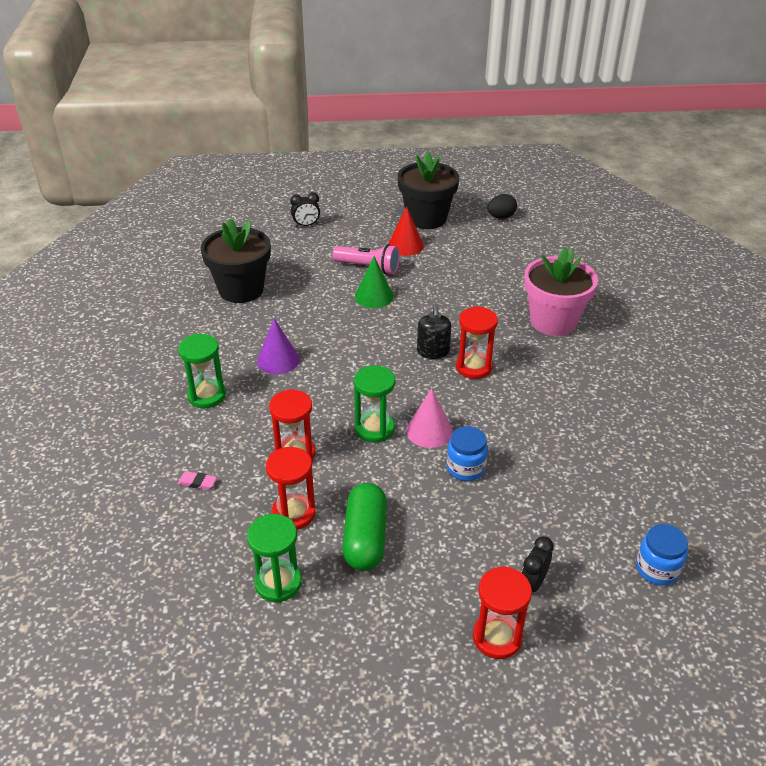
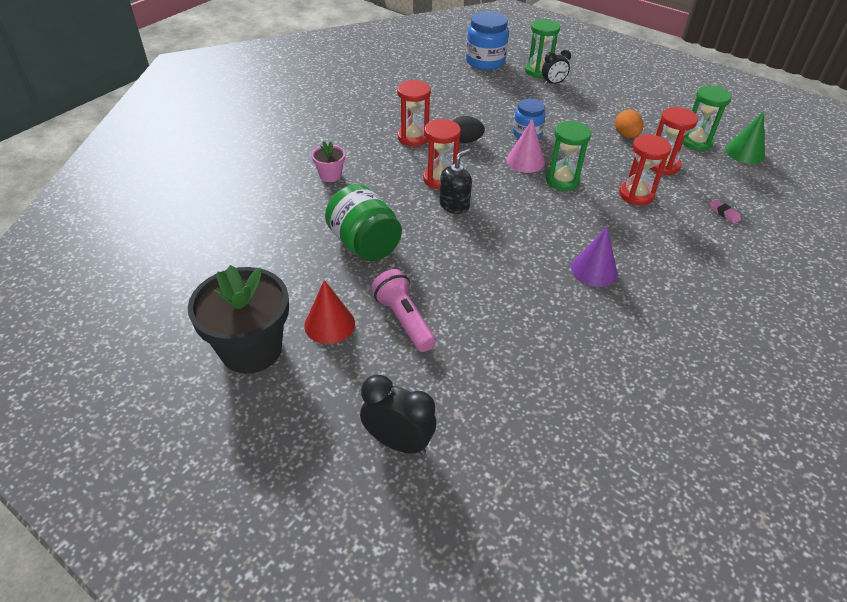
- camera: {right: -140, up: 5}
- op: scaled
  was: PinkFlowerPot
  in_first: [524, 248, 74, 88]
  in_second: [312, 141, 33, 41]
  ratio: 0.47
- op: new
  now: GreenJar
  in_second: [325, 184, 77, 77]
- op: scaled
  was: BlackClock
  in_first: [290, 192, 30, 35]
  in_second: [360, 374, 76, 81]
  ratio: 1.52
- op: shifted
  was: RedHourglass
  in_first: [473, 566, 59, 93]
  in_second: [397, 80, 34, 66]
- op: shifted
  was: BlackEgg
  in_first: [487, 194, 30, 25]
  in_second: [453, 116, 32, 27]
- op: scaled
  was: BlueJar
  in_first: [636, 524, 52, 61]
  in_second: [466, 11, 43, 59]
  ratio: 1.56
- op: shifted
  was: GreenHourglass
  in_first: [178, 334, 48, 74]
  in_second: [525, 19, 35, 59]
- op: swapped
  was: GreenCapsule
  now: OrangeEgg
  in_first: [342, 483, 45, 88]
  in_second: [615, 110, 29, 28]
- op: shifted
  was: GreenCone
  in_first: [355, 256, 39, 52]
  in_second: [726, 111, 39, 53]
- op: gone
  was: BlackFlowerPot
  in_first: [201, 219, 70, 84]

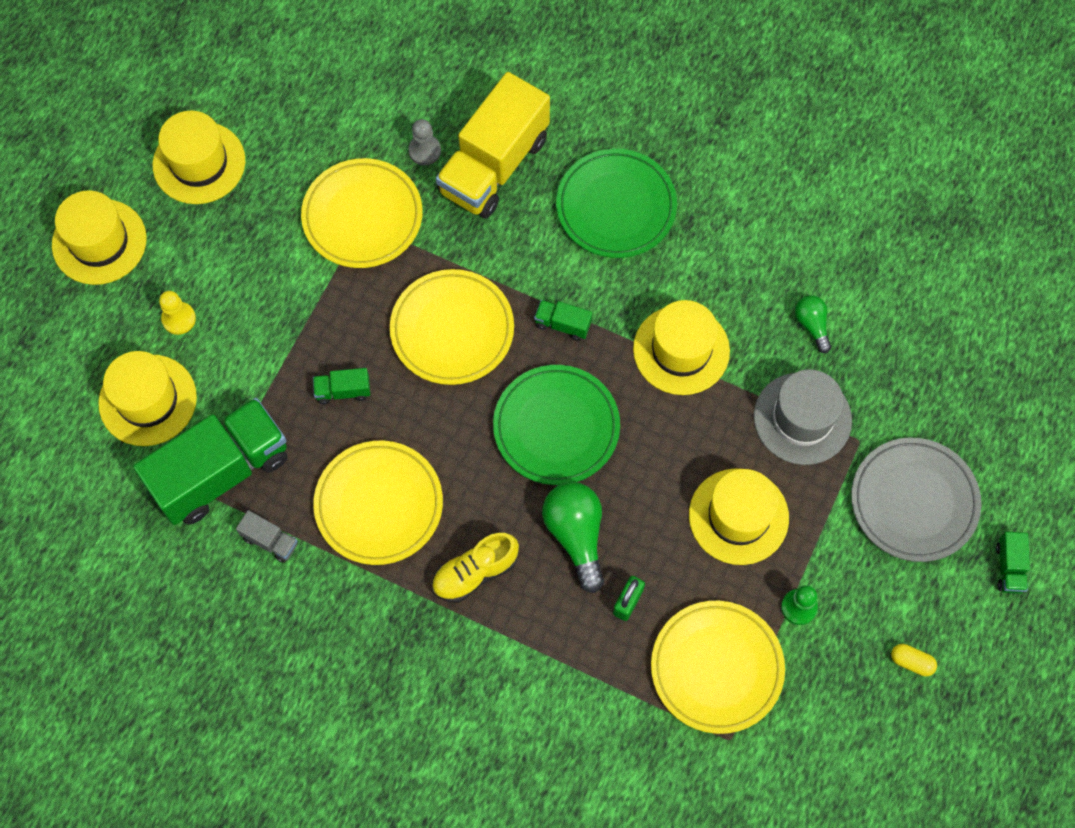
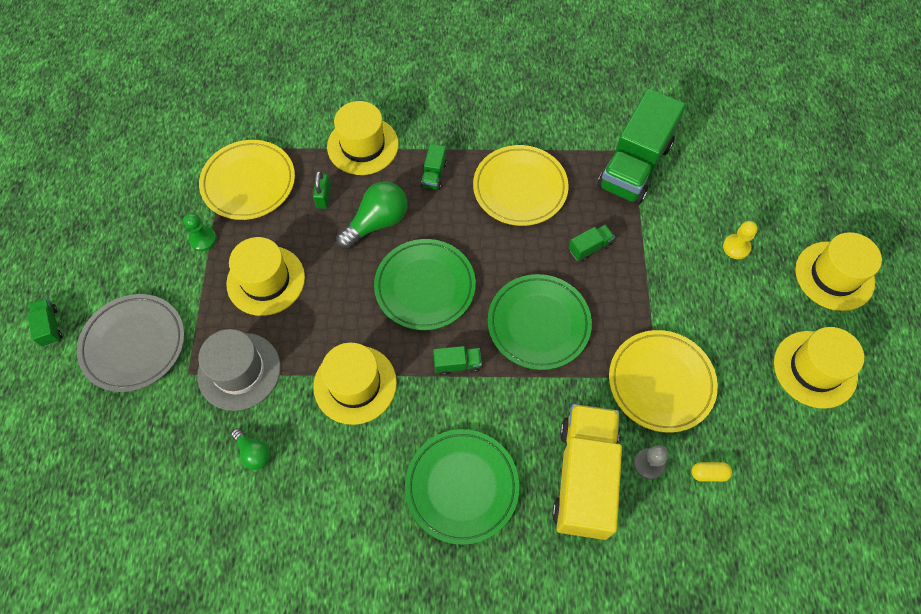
- camera: {right: 155, up: -5}
- op: shifted
  was: YellowHat
  in_first: [98, 351, 99, 95]
  in_second: [327, 101, 72, 74]
- op: rotated
  was: GreenLightBulb
  in_first: [542, 482, 62, 111]
  in_second: [336, 181, 72, 68]
  clockwise: -90
- op: swapped
  was: YellowShoe
  now: GreenTruck
  in_first: [432, 533, 87, 70]
  in_second: [421, 144, 26, 46]
- op: repainted
  was: YellowPlate
  now: GreenPlate
  in_first: [390, 269, 124, 116]
  in_second: [488, 274, 104, 96]
- op: shifted
  was: YellowCapsule
  in_first: [891, 644, 46, 32]
  in_second: [691, 462, 41, 20]
- op: gone
  was: GreyTruck
  in_first: [236, 510, 62, 53]

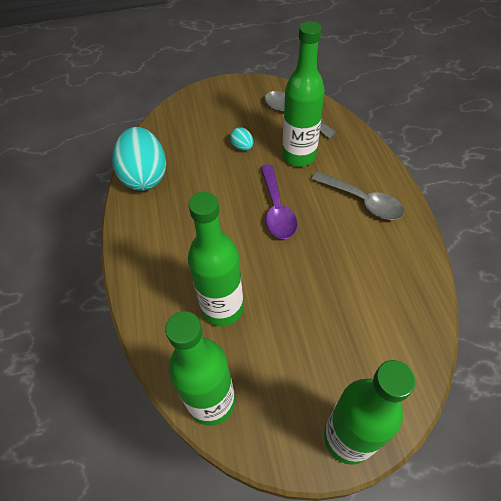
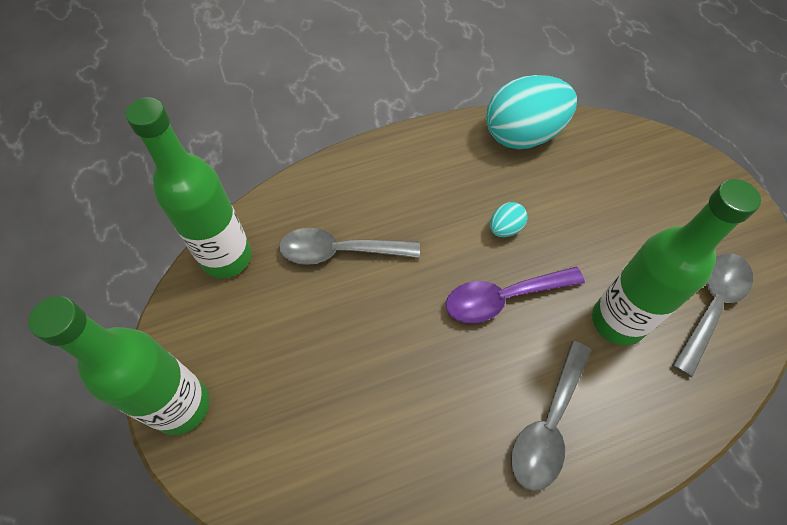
- camera: {right: 80, up: 5}
- op: swapped
  was: GreenBottle
  now: GreySpoon
  in_first: [188, 192, 55, 134]
  in_second: [279, 228, 141, 37]
- op: shifted
  was: TurquoiseEgg
  in_first: [230, 127, 23, 24]
  in_second: [490, 202, 38, 35]

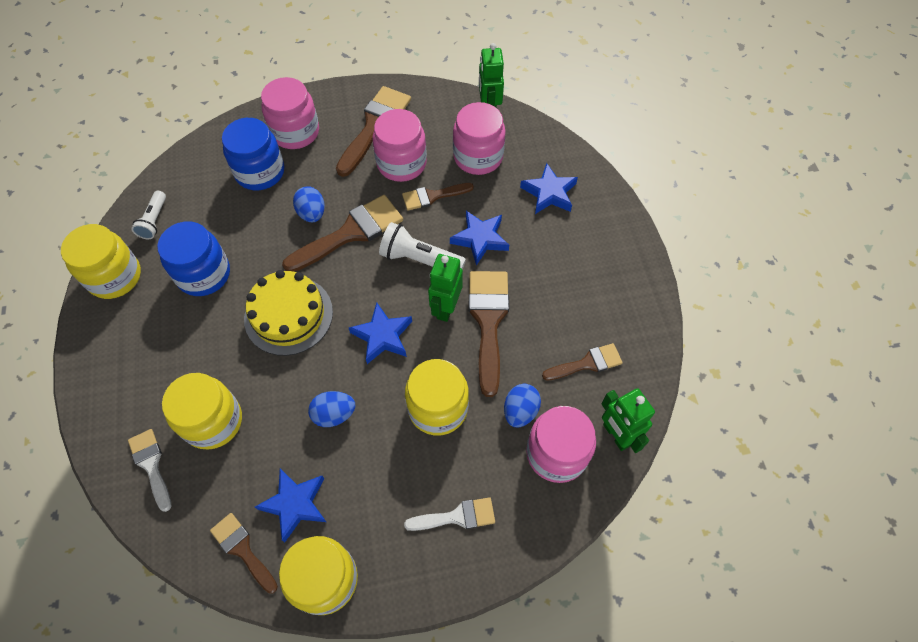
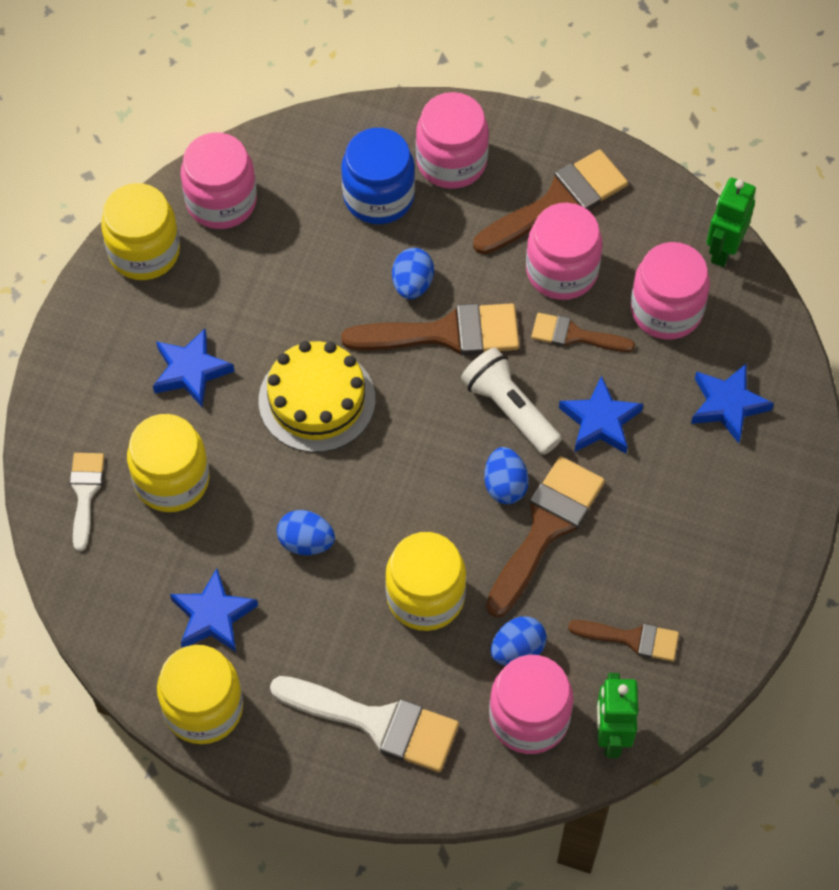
- camera: {right: 30, up: 0}
- op: shifted
  was: BlueStar
  in_first: [349, 302, 63, 62]
  in_second: [153, 329, 81, 78]
- op: swapped
  was: WhiteFlashlight
  now: PinkJar
  in_first: [131, 191, 35, 48]
  in_second: [181, 132, 76, 97]
- op: scaled
  was: WhiteBrush
  in_first: [404, 497, 91, 34]
  in_second: [270, 676, 189, 96]
  ratio: 1.72
- op: swapped
  was: GreenRobot
  now: BlueEgg
  in_first: [428, 254, 35, 68]
  in_second: [484, 447, 45, 57]
- op: gone
  was: BlueJar
  in_first: [157, 221, 73, 75]
- op: gone
  was: BrownBrush
  in_first: [210, 513, 68, 81]

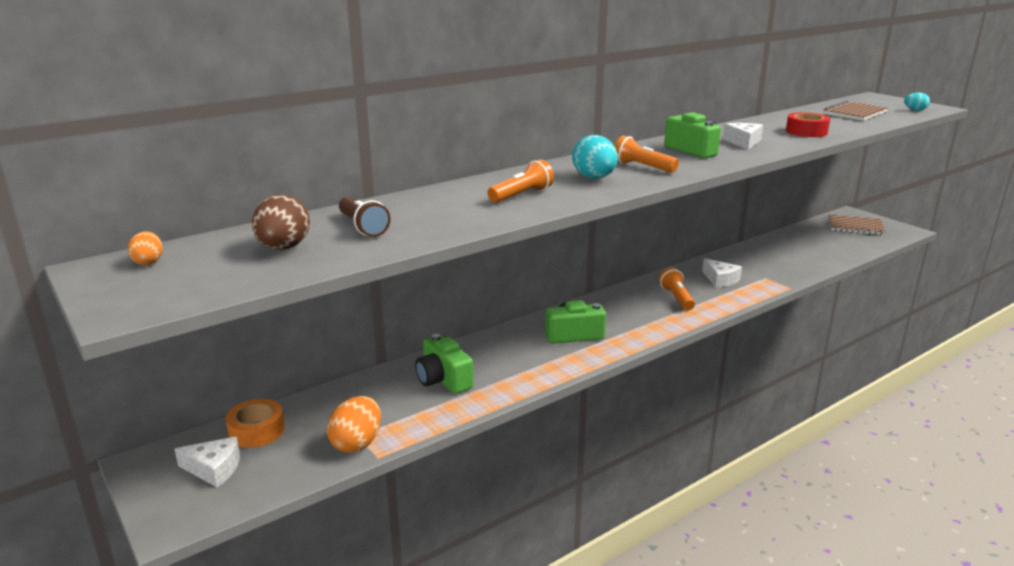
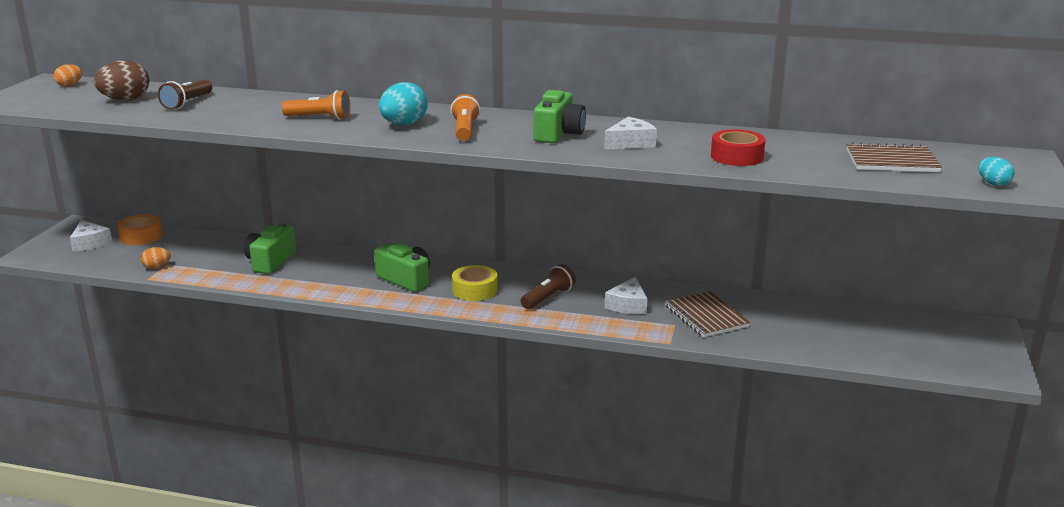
- camera: {right: 50, up: 0}
- op: scaled
  was: OrangeEgg
  in_first: [327, 396, 54, 57]
  in_second: [141, 247, 30, 22]
  ratio: 0.56
- op: new
  now: YellowTape
  in_second: [452, 265, 46, 36]
- op: repainted
  was: OrangeFlashlight
  now: BrownFlashlight
  in_first: [659, 267, 36, 44]
  in_second: [521, 264, 55, 45]
- op: shifted
  was: BrownNotebook
  in_first: [828, 215, 58, 20]
  in_second: [665, 291, 86, 46]

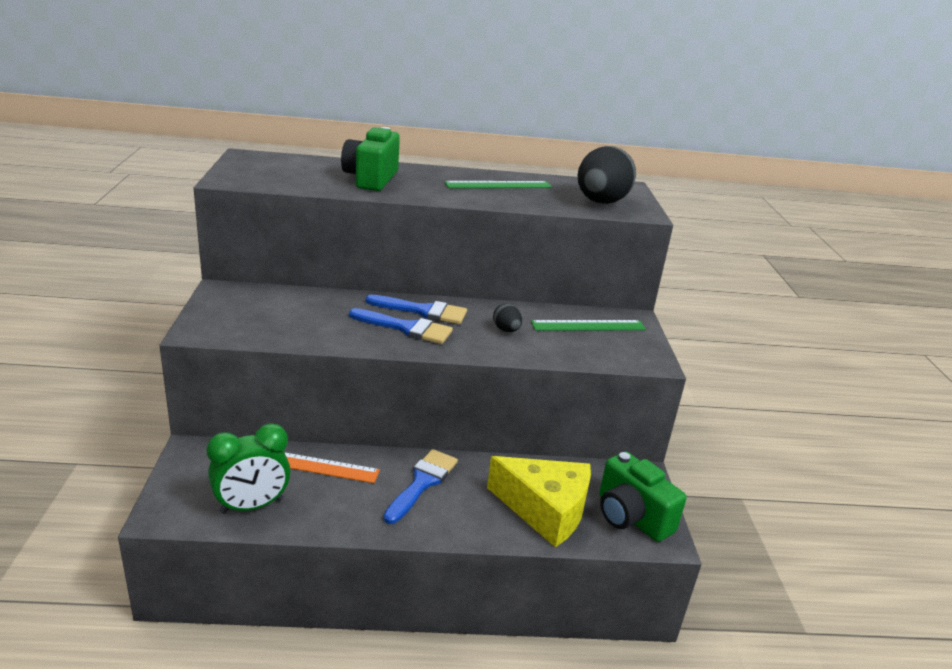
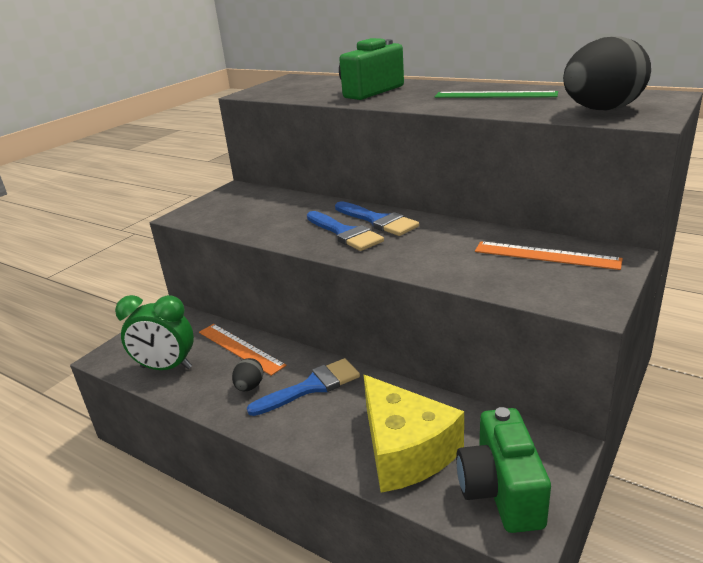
- camera: {right: 40, up: 0}
- op: shifted
  was: BlackEgg
  in_first: [493, 304, 29, 28]
  in_second: [232, 358, 31, 33]
- op: repainted
  was: GreenRuler
  now: OrangeRuler
  in_first: [531, 320, 115, 11]
  in_second: [475, 241, 148, 29]

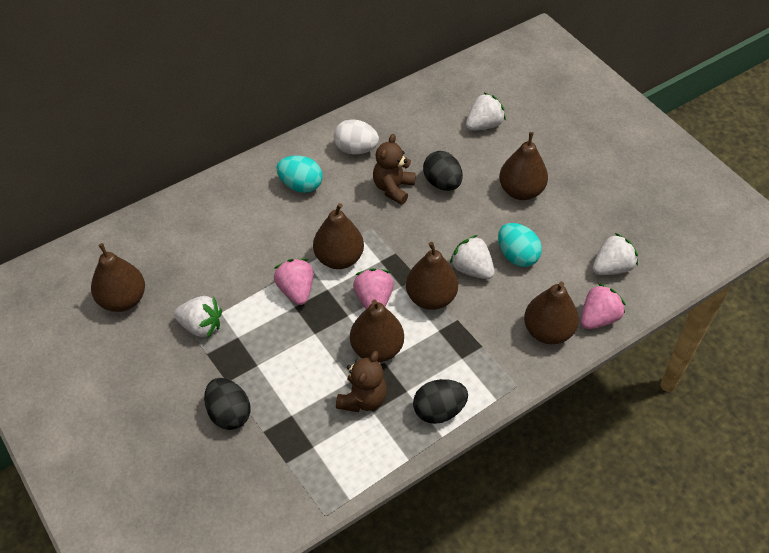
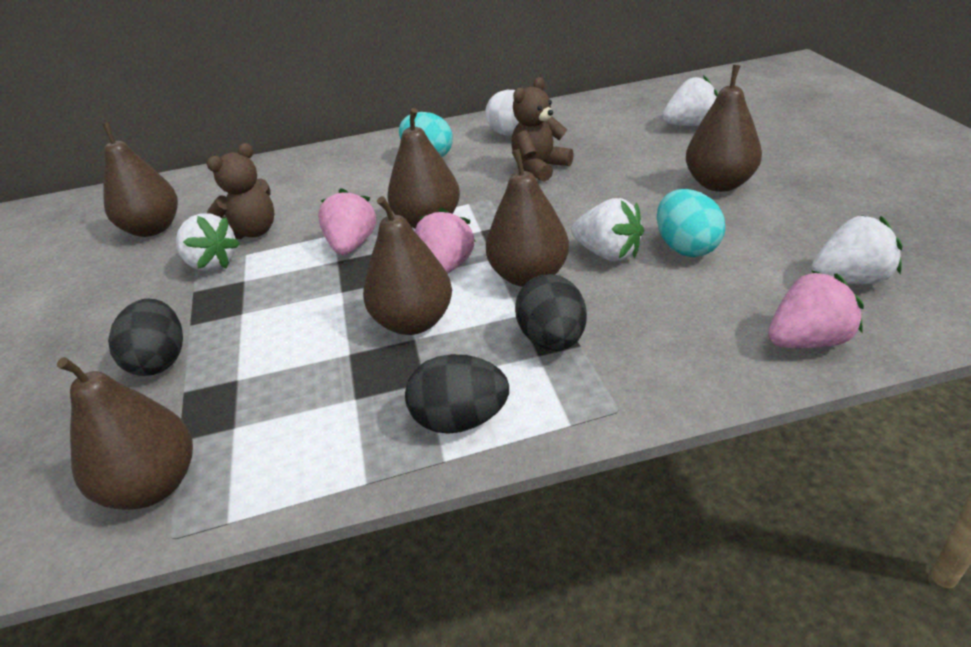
- camera: {right: 25, up: -15}
- op: shifted
  was: BrownPear
  in_first: [524, 281, 55, 63]
  in_second: [57, 357, 136, 153]
- op: shifted
  was: BrownTeddyBear
  in_first: [336, 351, 51, 61]
  in_second: [207, 143, 67, 96]
- op: shifted
  was: BlackEgg
  in_first: [423, 151, 40, 40]
  in_second: [515, 274, 72, 77]
- op: rotated
  was: WhiteStrawberry
  in_first: [450, 235, 45, 44]
  in_second: [571, 198, 73, 64]
  clockwise: 150

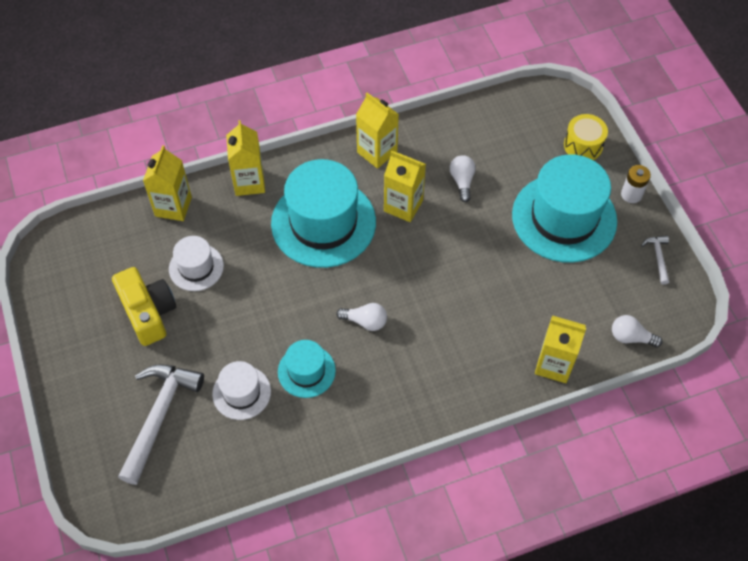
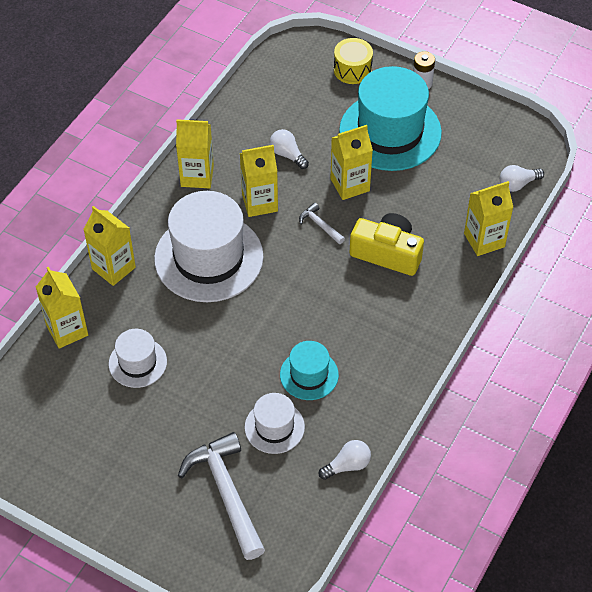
- camera: {right: -40, up: -5}
- op: repainted
  was: TurquoiseHat
  now: WhiteHat
  in_first: [271, 159, 105, 109]
  in_second: [154, 191, 110, 111]
- op: shifted
  was: WhiteHammer
  in_first: [641, 236, 28, 49]
  in_second: [299, 203, 46, 41]
- op: shifted
  was: WhiteLightBulb
  in_first: [336, 303, 51, 28]
  in_second: [319, 440, 52, 40]
- op: new
  now: YellowCarton
  in_second: [330, 125, 43, 75]
- op: shifted
  was: YellowCamera
  in_first: [112, 267, 64, 79]
  in_second: [350, 213, 74, 63]

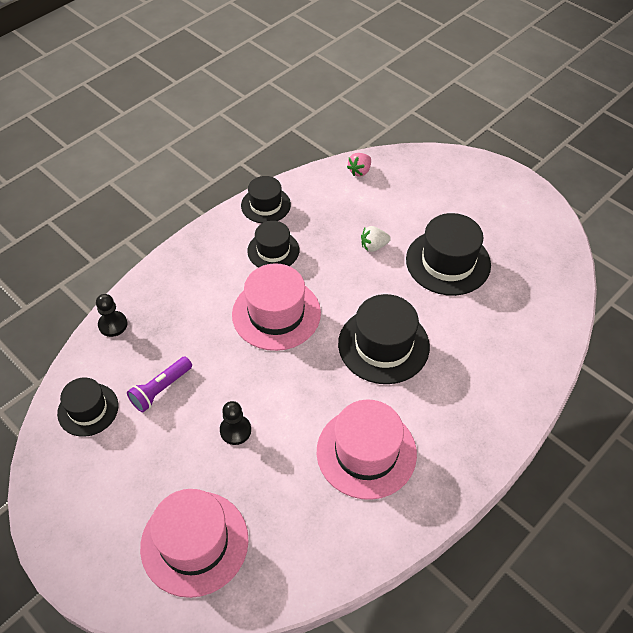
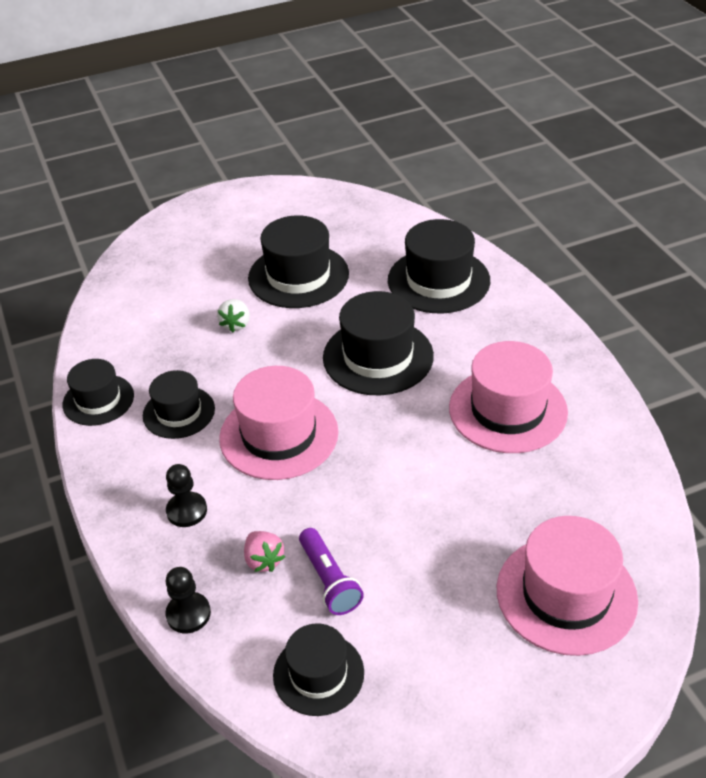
- camera: {right: -65, up: -10}
- op: shifted
  was: BlackPawn
  in_first: [220, 401, 31, 44]
  in_second: [166, 464, 41, 63]
- op: shifted
  was: PinkStrawberry
  in_first: [347, 153, 24, 23]
  in_second: [244, 531, 41, 41]
- op: new
  now: BlackHat
  in_second: [388, 219, 102, 94]

